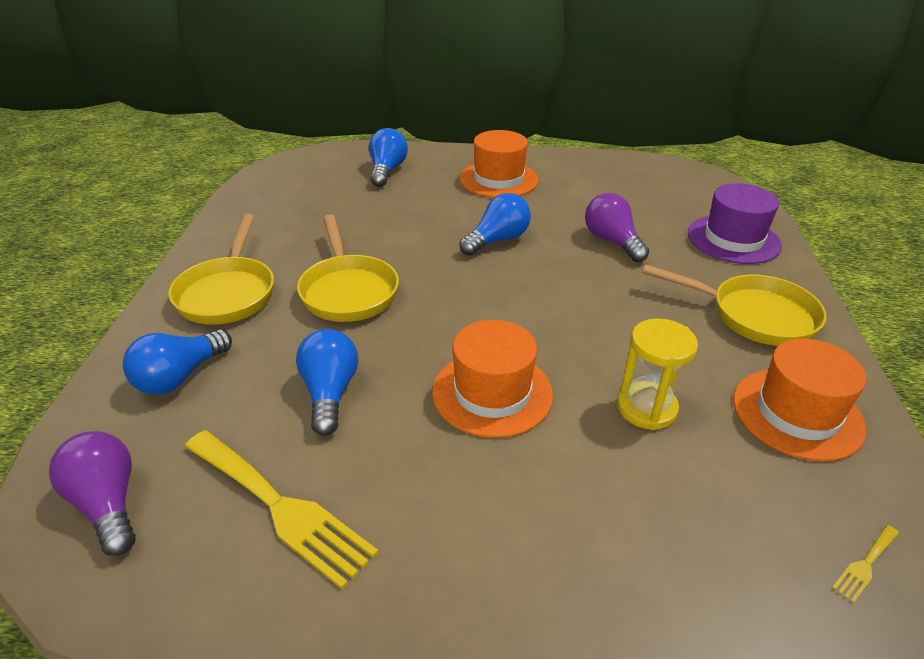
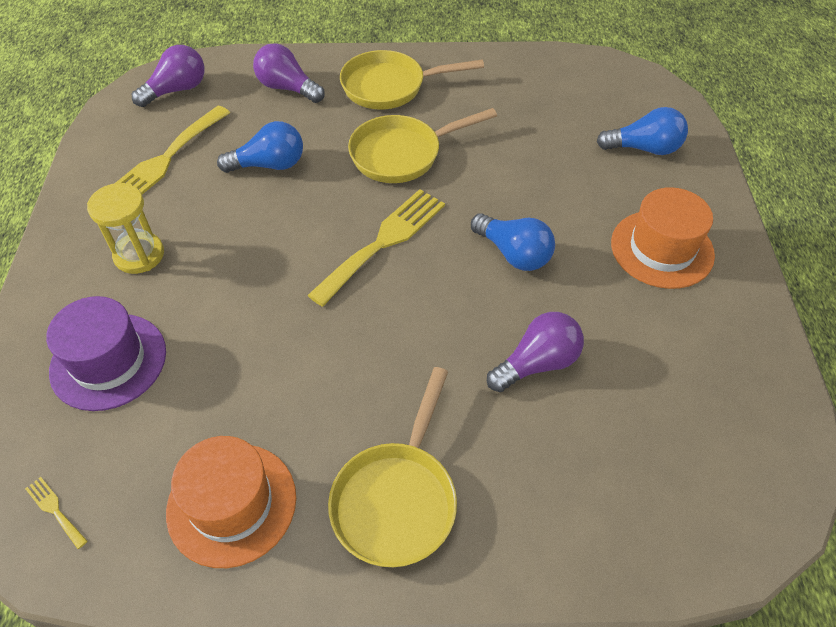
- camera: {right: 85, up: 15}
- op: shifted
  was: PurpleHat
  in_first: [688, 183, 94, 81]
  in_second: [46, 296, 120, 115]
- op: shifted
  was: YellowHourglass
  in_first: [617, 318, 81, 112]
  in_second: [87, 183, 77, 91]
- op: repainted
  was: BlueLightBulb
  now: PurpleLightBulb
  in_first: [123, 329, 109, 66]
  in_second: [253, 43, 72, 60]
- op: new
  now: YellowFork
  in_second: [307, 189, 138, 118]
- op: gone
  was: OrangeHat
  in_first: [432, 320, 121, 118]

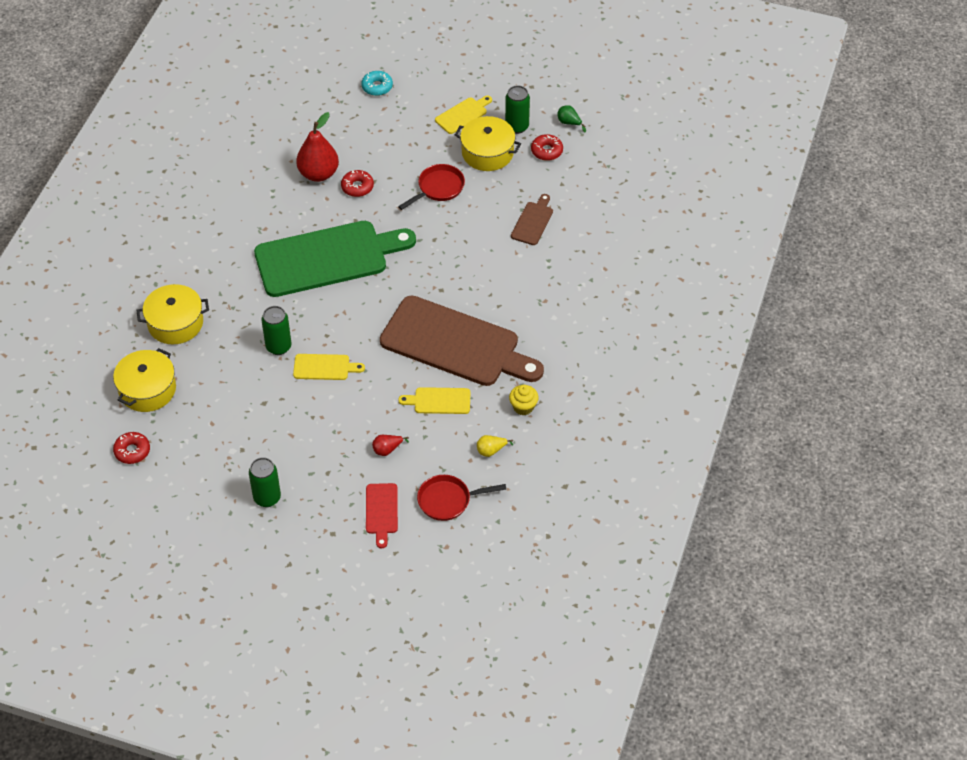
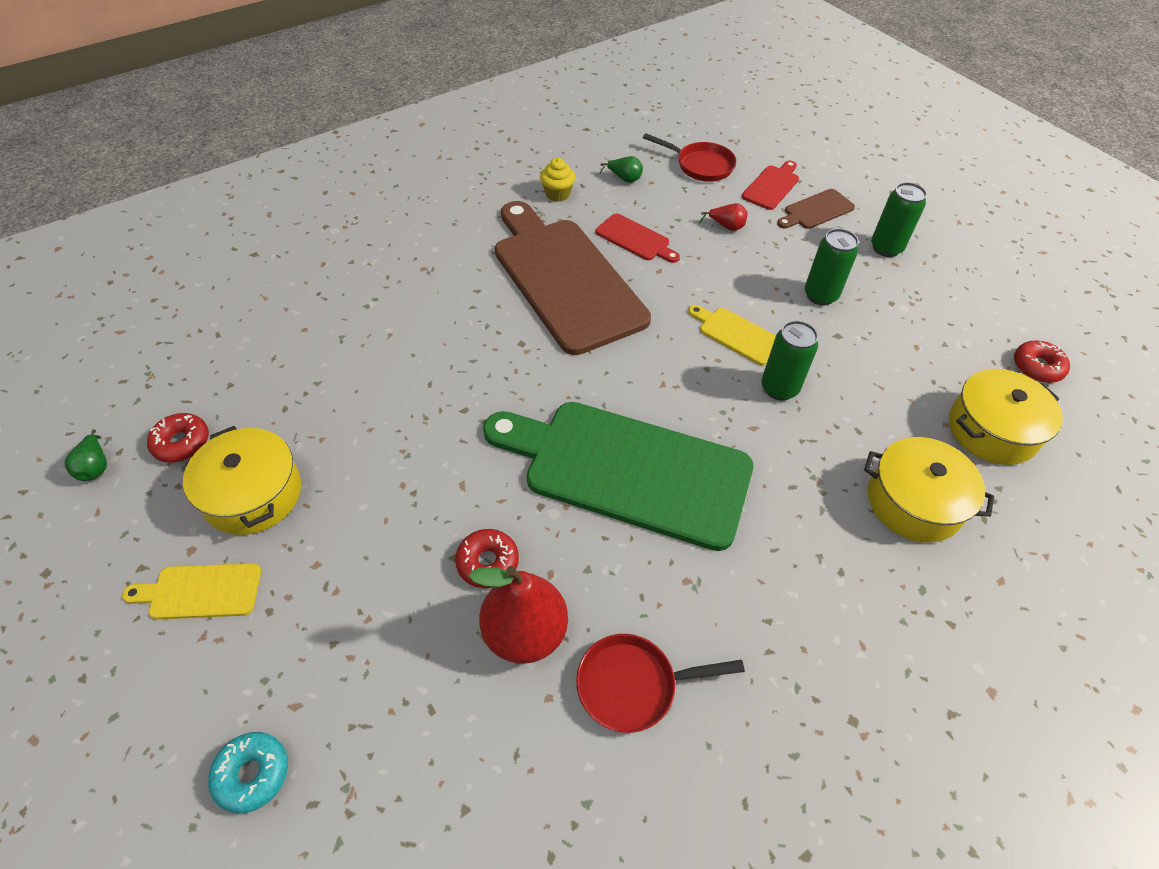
- camera: {right: -145, up: 0}
- op: shifted
  was: RedPan
  in_first: [398, 164, 67, 46]
  in_second: [576, 634, 169, 99]
- op: repainted
  was: YellowCuttingBoard
  now: RedCuttingBoard
  in_first: [398, 387, 72, 27]
  in_second: [596, 213, 84, 50]
- op: repainted
  was: YellowPear
  now: GreenPear
  in_first: [477, 435, 36, 22]
  in_second: [600, 156, 43, 27]
- op: shifted
  was: BrownCuttingBoard
  in_first: [511, 194, 42, 51]
  in_second: [777, 189, 78, 40]
- op: shifted
  was: GreenCan
  in_first: [505, 85, 25, 49]
  in_second: [805, 229, 54, 76]

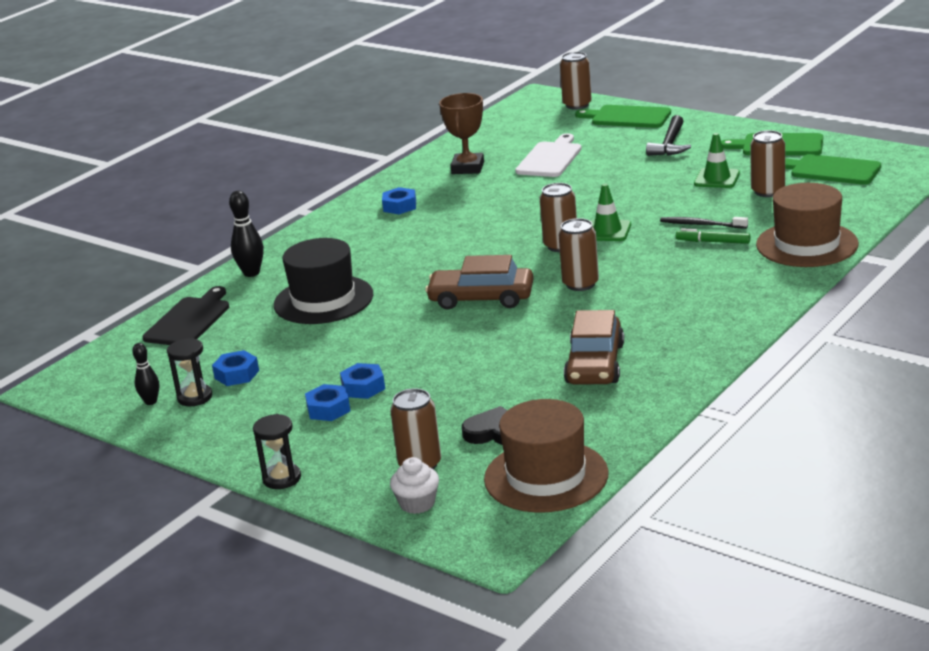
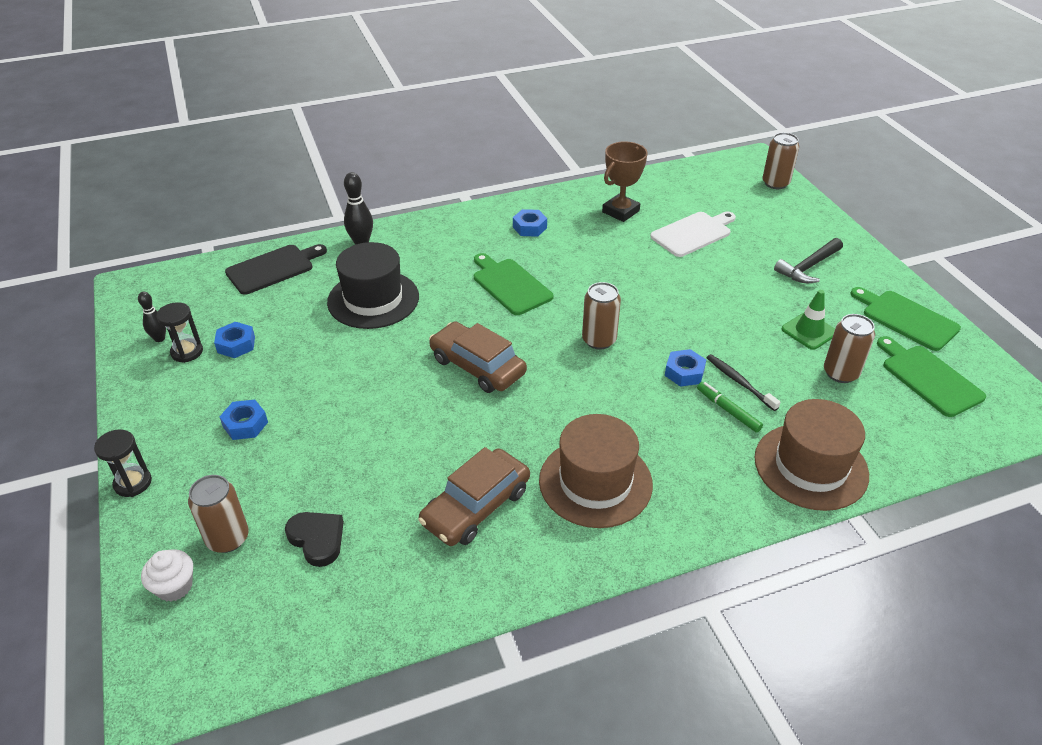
- camera: {right: 30, up: 15}
- op: shifted
  was: GreenCuttingBoard
  in_first: [575, 105, 96, 23]
  in_second: [474, 253, 80, 62]
- op: shifted
  was: BrownHat
  in_first: [484, 399, 125, 114]
  in_second: [539, 414, 114, 114]
- op: shifted
  was: BlueNut
  in_first: [340, 363, 45, 36]
  in_second: [665, 349, 41, 38]
- op: gone
  was: BrownCan
  in_first: [559, 218, 40, 73]
- op: gone
  was: GreenTrafficCone
  in_first: [591, 183, 40, 58]

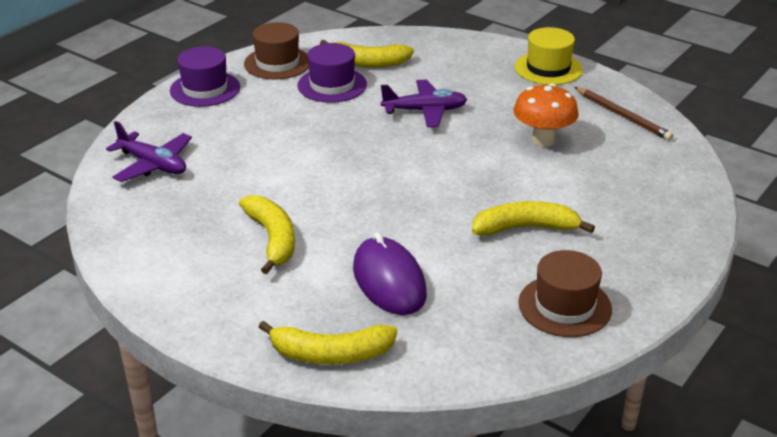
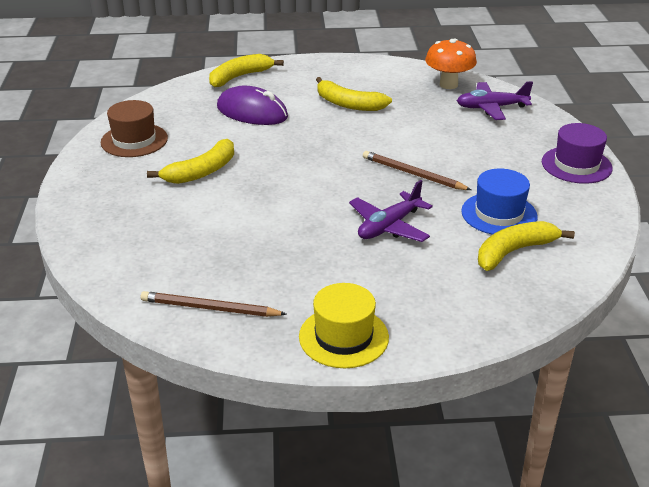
- camera: {right: 140, up: 0}
- op: new
  now: BrownPencil
  in_second: [363, 151, 108, 39]
- op: shifted
  was: OrangeMushroom
  in_first: [514, 83, 65, 64]
  in_second: [425, 39, 52, 50]
- op: repainted
  was: PurpleHat
  now: BlueHat
  in_first: [297, 43, 70, 60]
  in_second: [461, 168, 77, 67]
- op: gone
  was: BrownHat
  in_first: [244, 22, 65, 58]

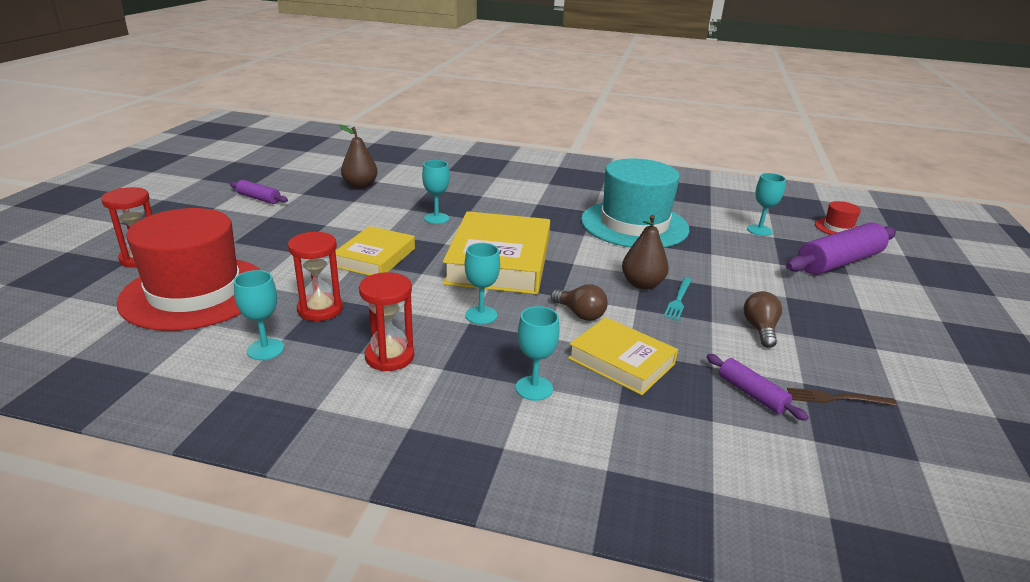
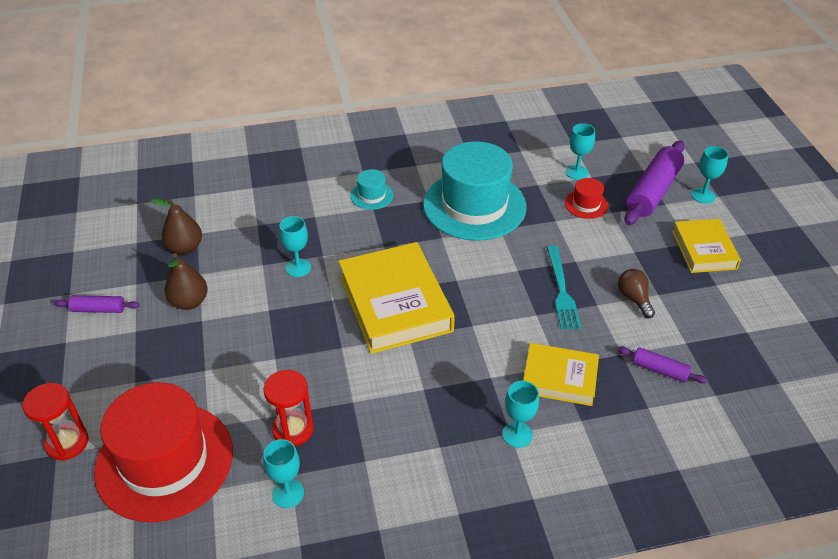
- camera: {right: -25, up: 15}
- op: shifted
  was: BrownPear
  in_first: [622, 215, 47, 75]
  in_second: [165, 253, 43, 57]
- op: new
  now: TurquoiseHat
  in_second: [351, 169, 42, 41]
- op: scaled
  was: TurquoiseFork
  in_first: [664, 277, 28, 44]
  in_second: [547, 246, 34, 84]
  ratio: 1.55
- op: shifted
  was: RedHat
  in_first: [815, 201, 46, 34]
  in_second: [565, 178, 43, 41]
- op: shifted
  was: YellowBook
  in_first: [336, 226, 79, 49]
  in_second: [672, 219, 69, 54]
- op: shifted
  was: TurquoiseGoblet
  in_first: [465, 243, 35, 81]
  in_second: [691, 146, 37, 58]
- op: gone
  was: RedHourglass
  in_first: [359, 272, 55, 99]
- op: gone
  was: BrownLightBulb
  in_first: [551, 284, 57, 37]
- op: gone
  was: BrownFork
  in_first: [787, 388, 110, 18]

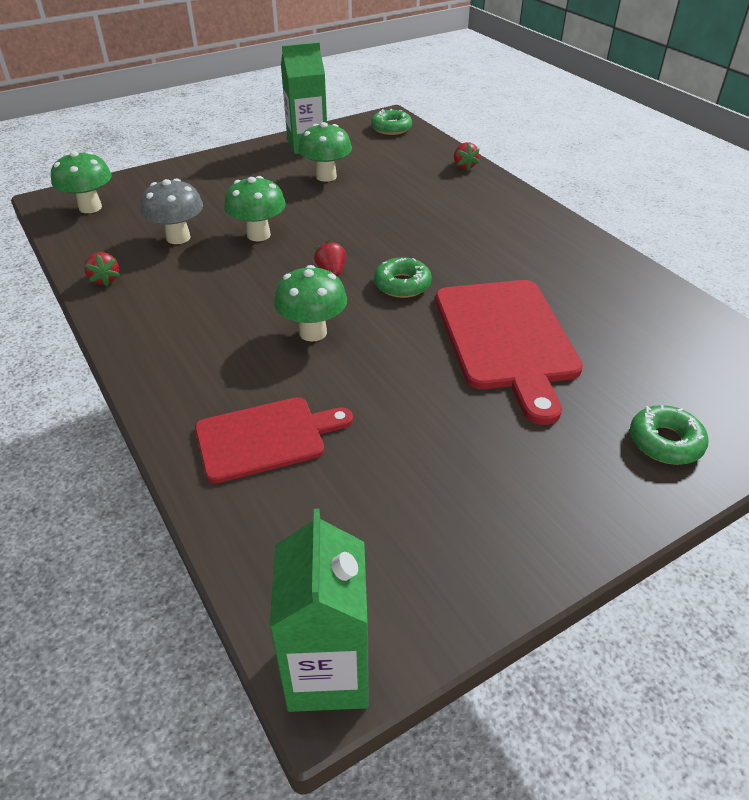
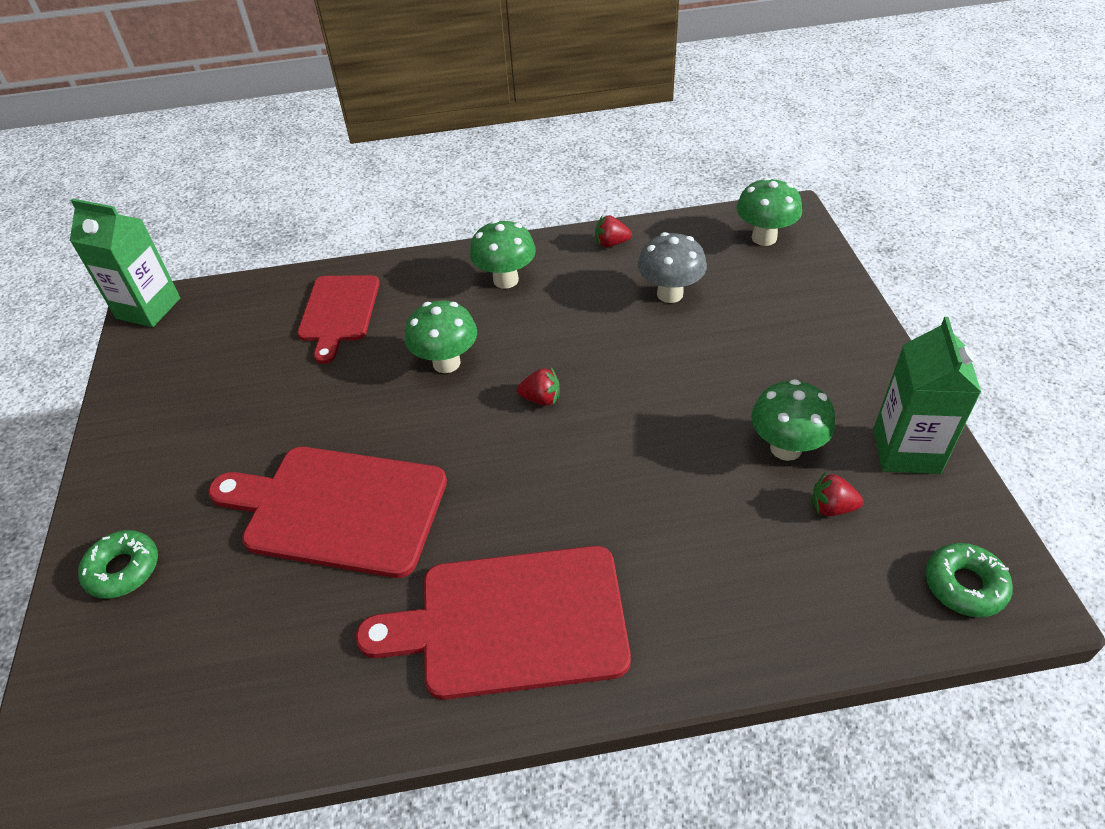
- camera: {right: 115, up: 5}
- op: new
  now: RedCuttingBoard
  in_second: [356, 546, 275, 154]
- op: shifted
  was: GreenMushroom
  in_first: [224, 176, 62, 65]
  in_second: [470, 220, 66, 69]
- op: shifted
  was: RedStrawberry
  in_first: [454, 142, 26, 29]
  in_second: [812, 472, 52, 44]
- op: gone
  was: GreenDonut
  in_first: [374, 257, 58, 41]

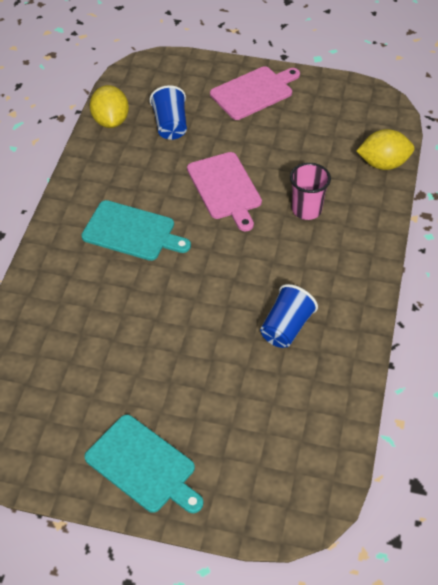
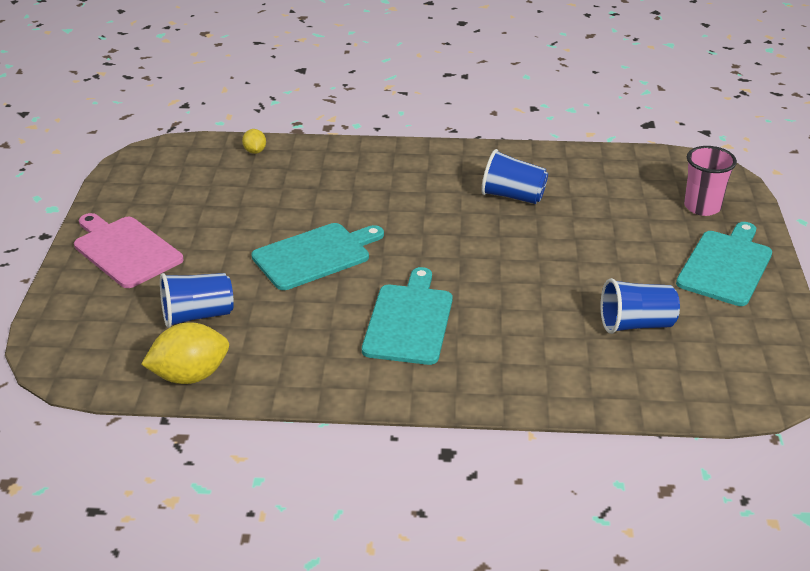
- camera: {right: -100, up: -15}
- op: scaled
  was: YellowLemon
  in_first: [357, 129, 57, 41]
  in_second: [242, 129, 24, 25]
  ratio: 0.51
- op: repainted
  was: PinkCuttingBoard
  now: TurquoiseCuttingBoard
  in_first: [187, 152, 75, 79]
  in_second: [251, 223, 133, 67]
- op: new
  now: BlueCup
  in_second: [601, 278, 79, 56]
- op: shifted
  was: PinkCup
  in_first: [290, 163, 41, 57]
  in_second: [684, 146, 53, 70]

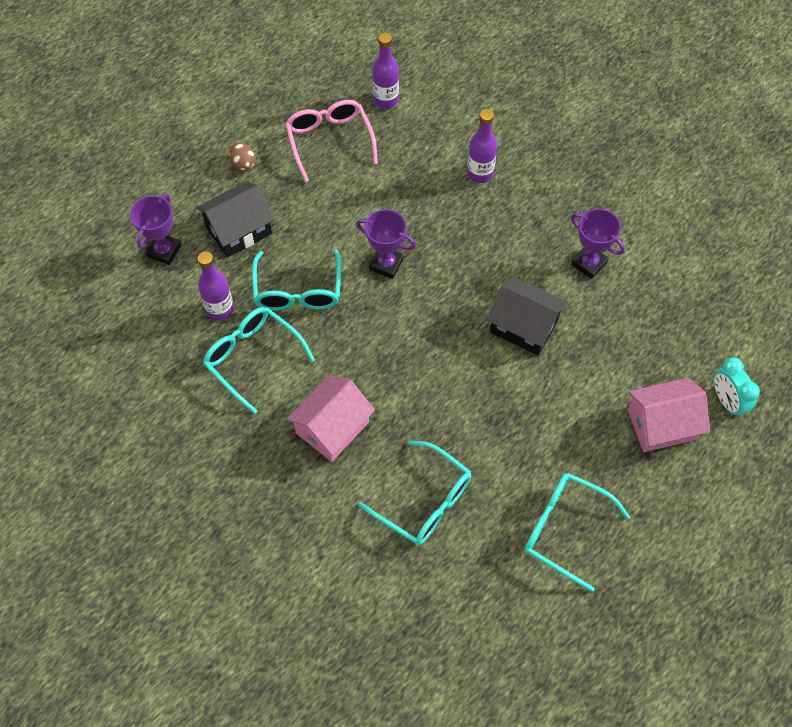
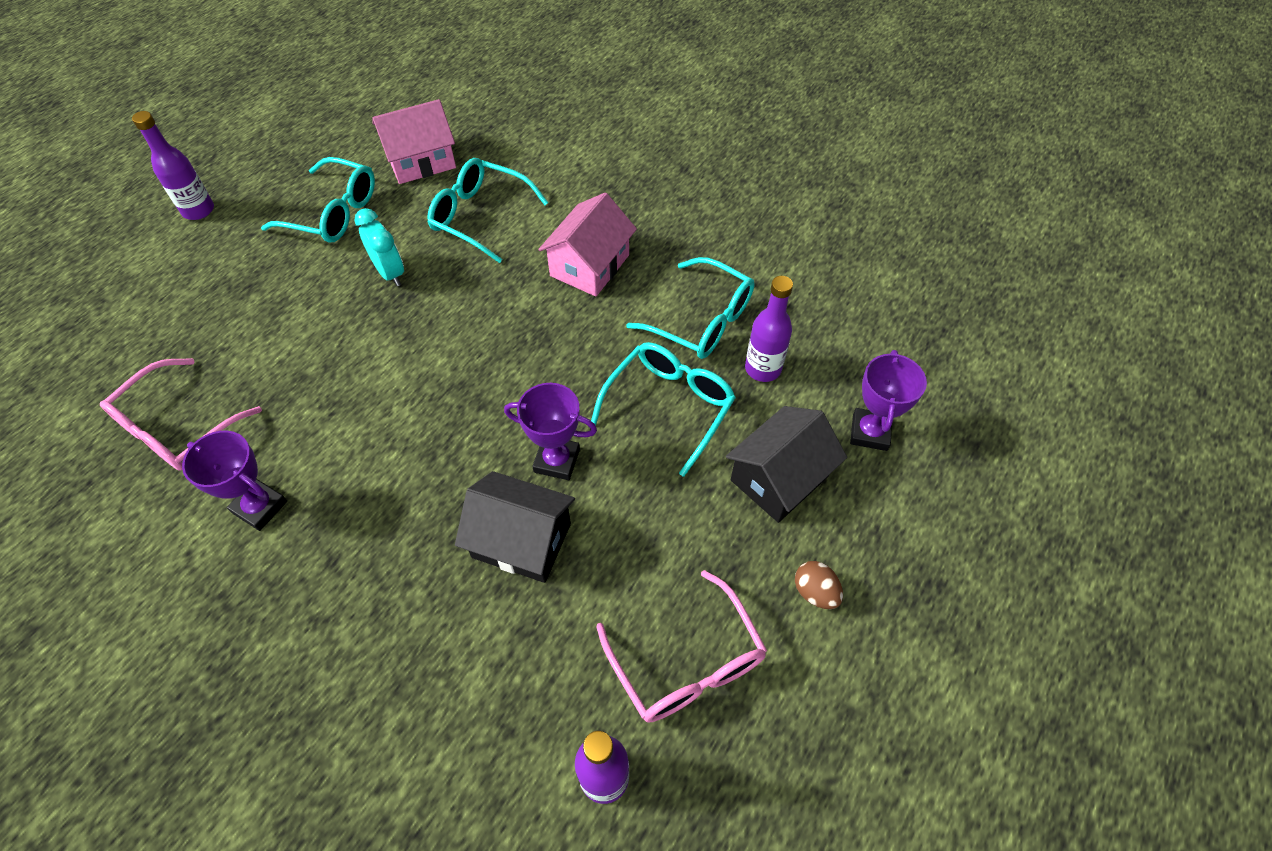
- camera: {right: 170, up: -5}
- op: new
  now: PinkGlasses
  in_second: [100, 358, 162, 112]
- op: shifted
  was: PurpleBottle
  in_first: [467, 109, 30, 74]
  in_second: [132, 111, 82, 109]
- op: shifted
  was: TurquoiseClock
  in_first: [714, 357, 46, 60]
  in_second: [355, 208, 49, 78]
- op: shifted
  was: PinkHouse
  in_first: [628, 378, 82, 74]
  in_second: [372, 99, 84, 85]
- op: shifted
  was: BlackHouse
  in_first: [487, 276, 81, 79]
  in_second: [455, 471, 120, 112]
- op: rotated
  was: TurquoiseGlasses
  in_first: [252, 249, 89, 62]
  in_second: [591, 342, 145, 135]
  clockwise: 45

